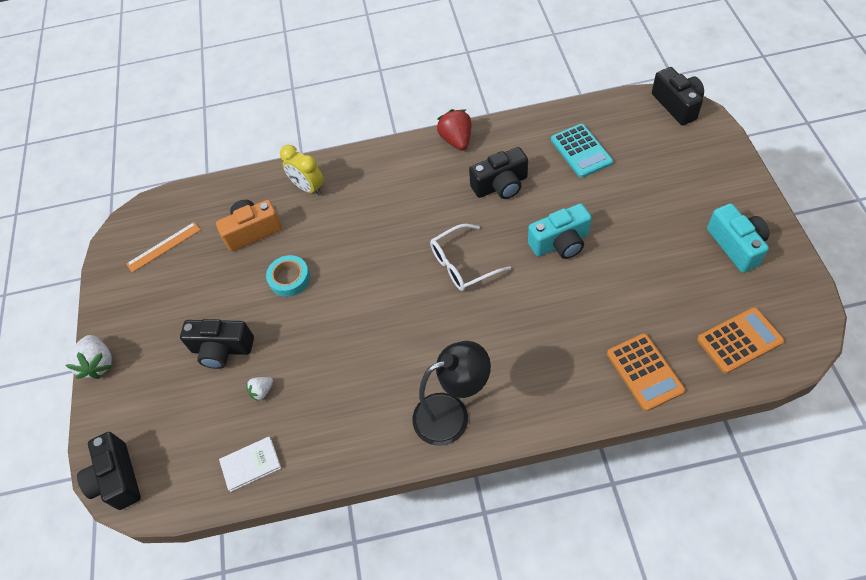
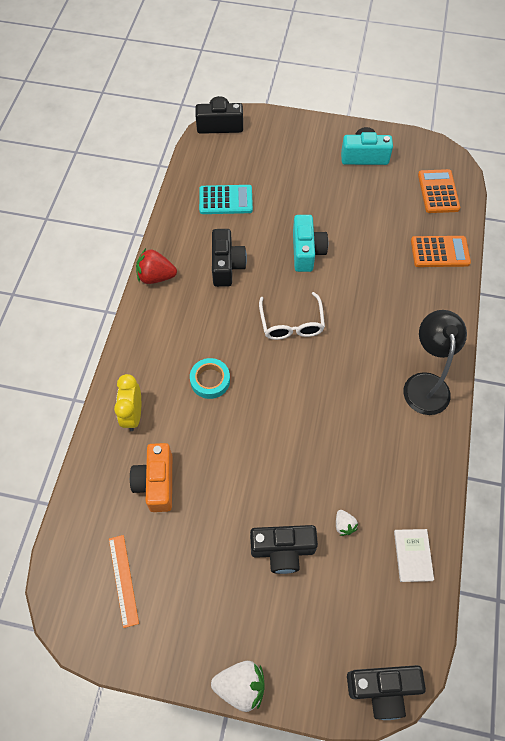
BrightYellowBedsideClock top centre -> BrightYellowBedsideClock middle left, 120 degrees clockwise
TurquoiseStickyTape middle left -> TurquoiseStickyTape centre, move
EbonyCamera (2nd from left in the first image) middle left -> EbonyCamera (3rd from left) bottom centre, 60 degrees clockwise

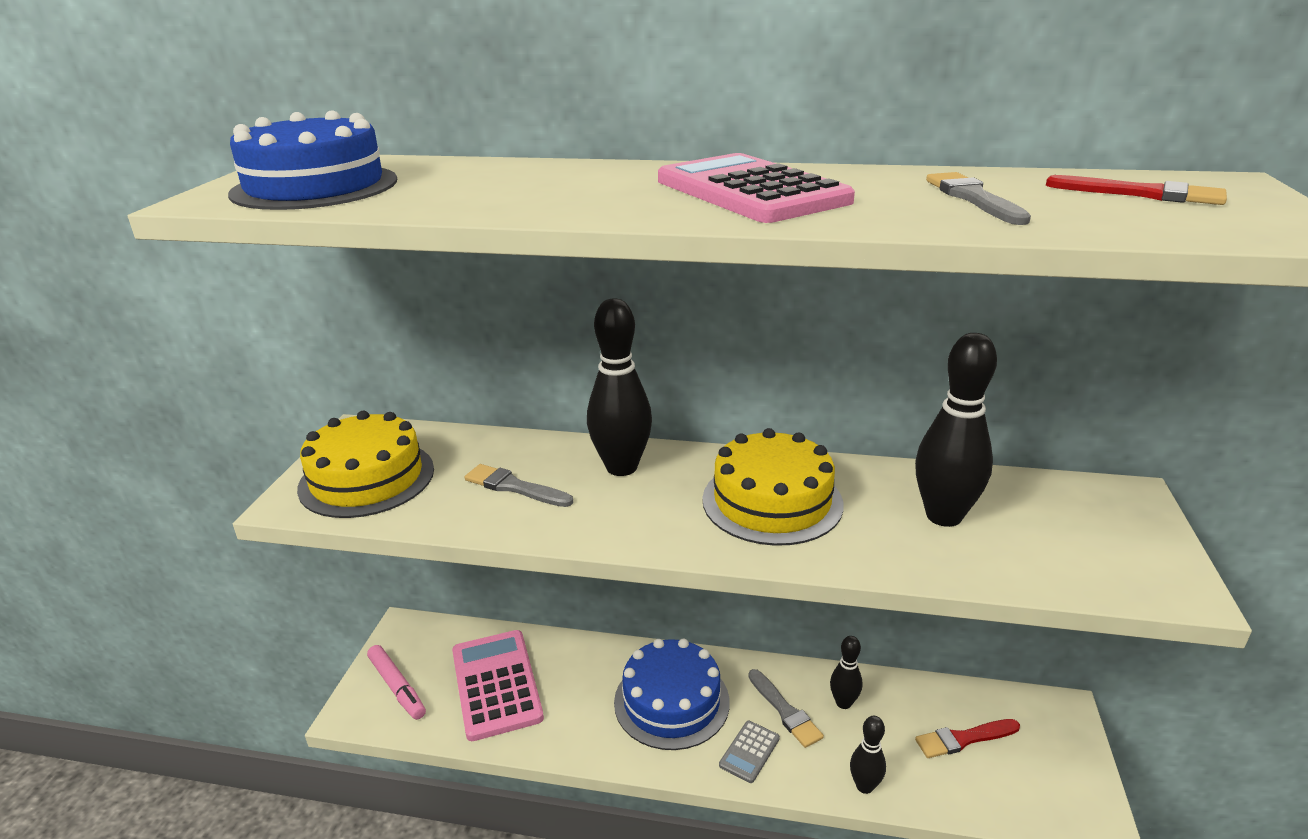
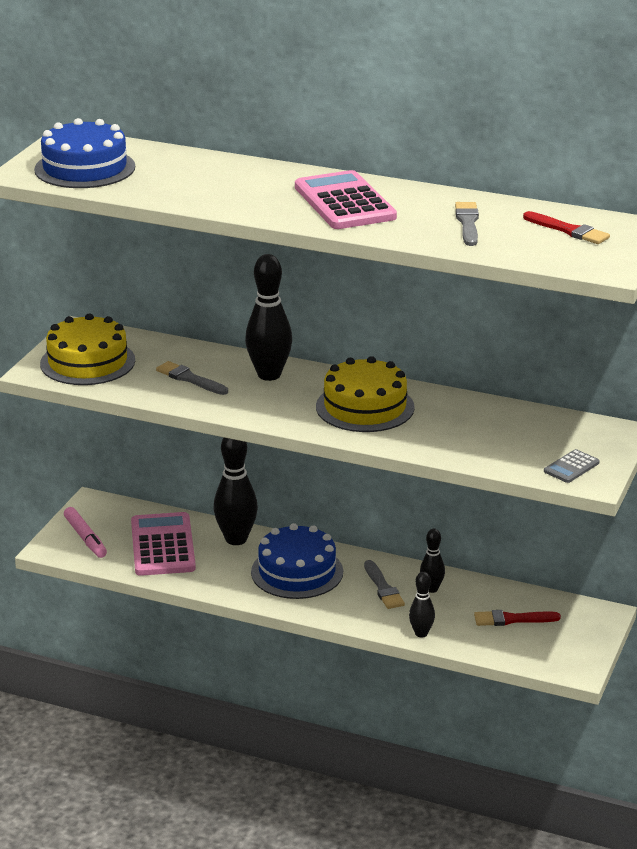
EbonyBowlingPin (4th from left in the first image) middle right -> EbonyBowlingPin (1st from left) centre, move
GrayAddingMachine bottom centre -> GrayAddingMachine middle right, move

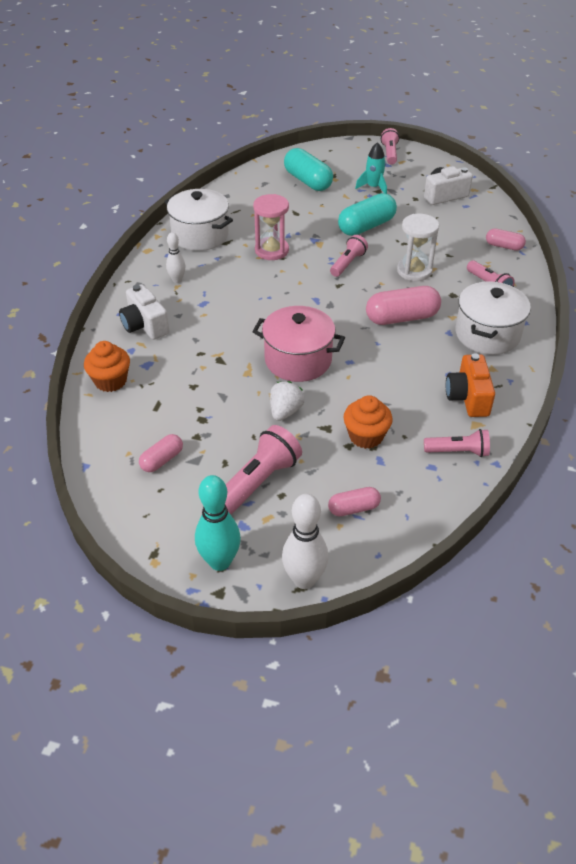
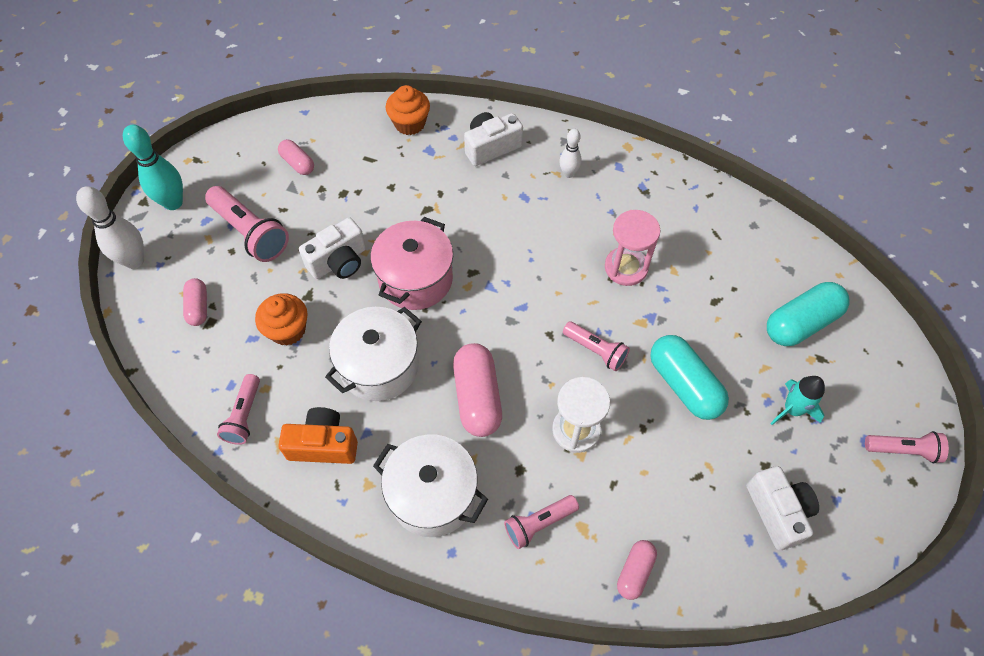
WhiteStockpot (1st from left) top centre -> WhiteStockpot (1st from left) centre, move
WhiteToyStrawberry centre -> WhiteCamera (1st from left) centre

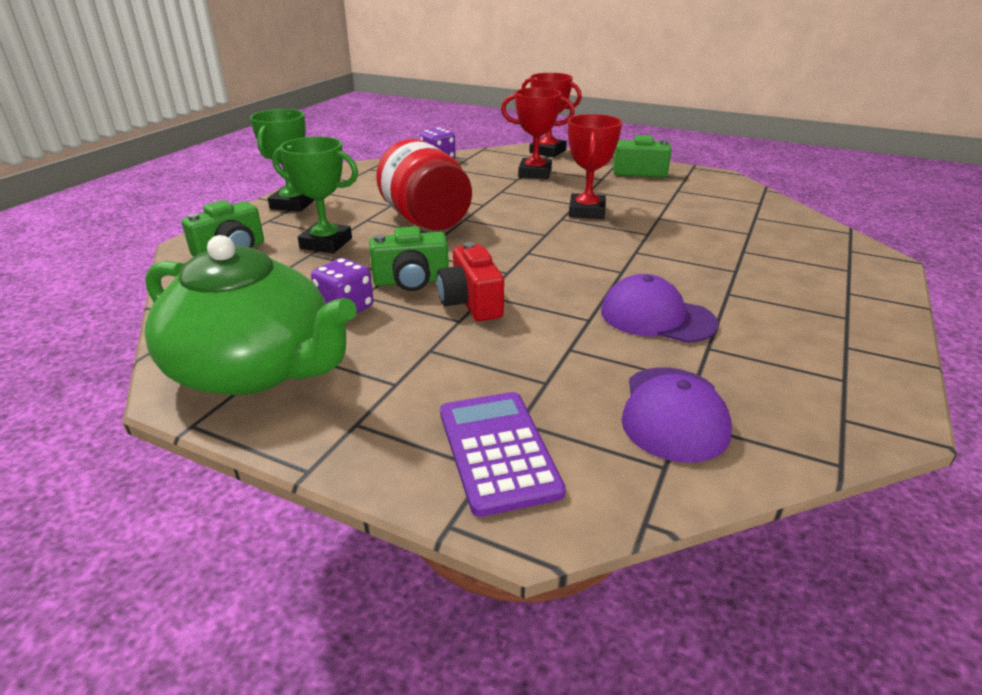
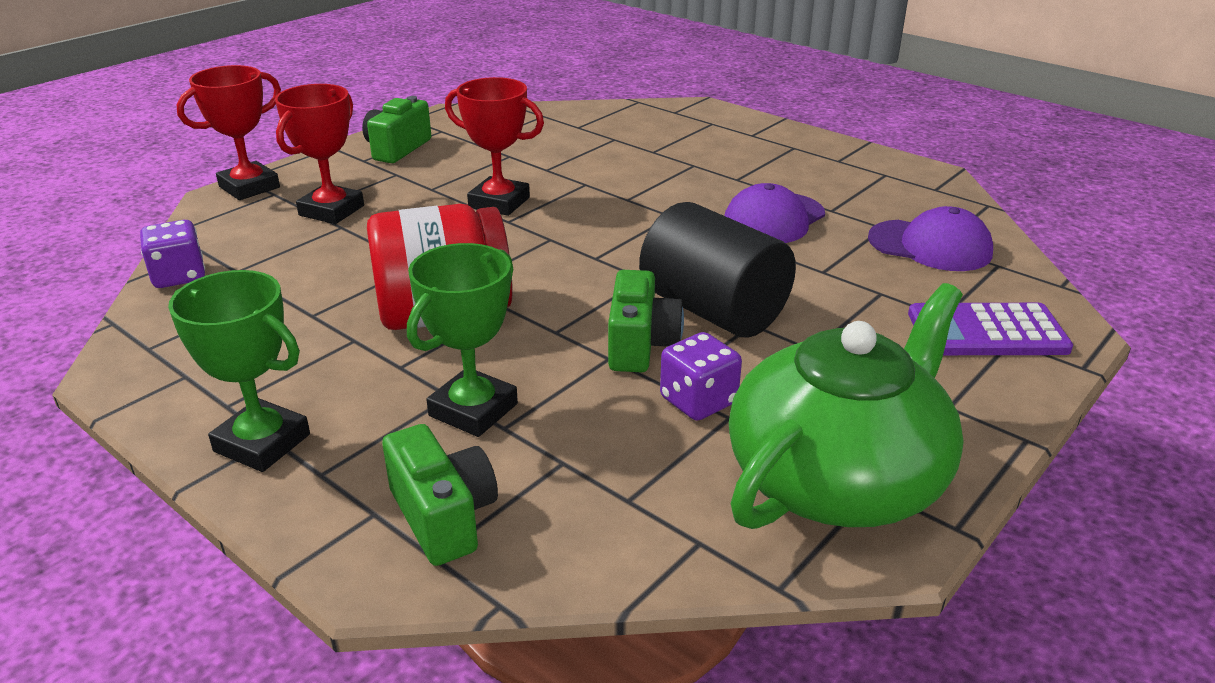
RedCamera centre -> EbonySolidCylinder centre

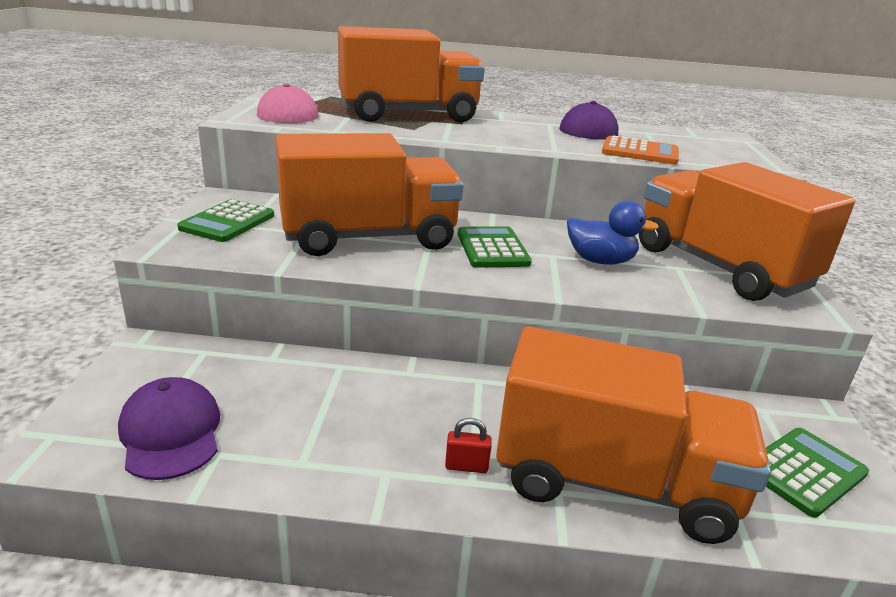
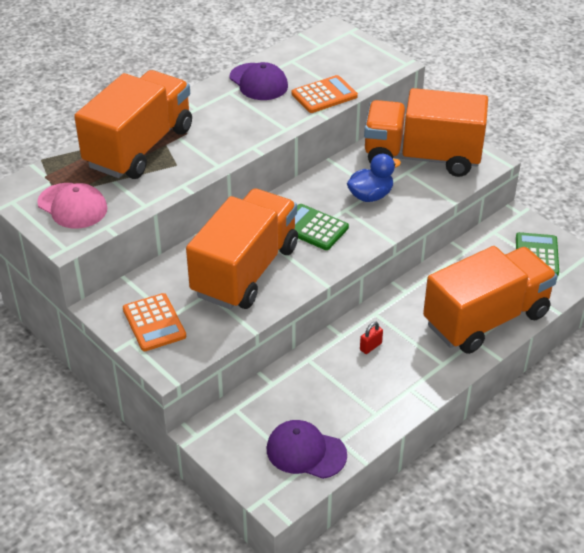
LeafGreenAddingMachine (1st from left) middle left -> BrightOrangeAddingMachine (1st from left) middle left
RedSmallLock bottom centre -> RedSmallLock centre, move

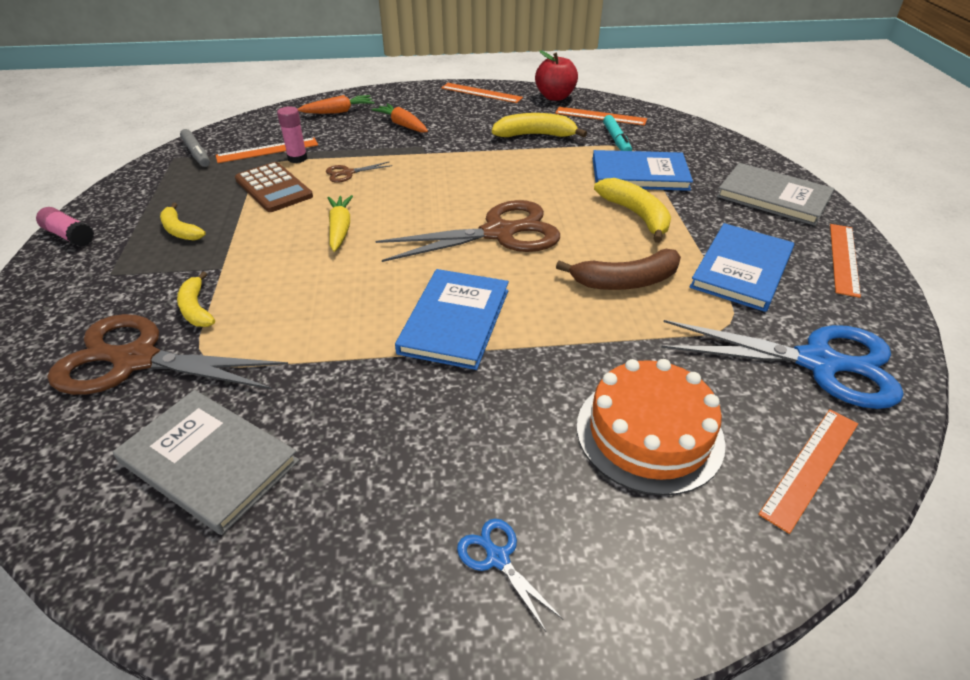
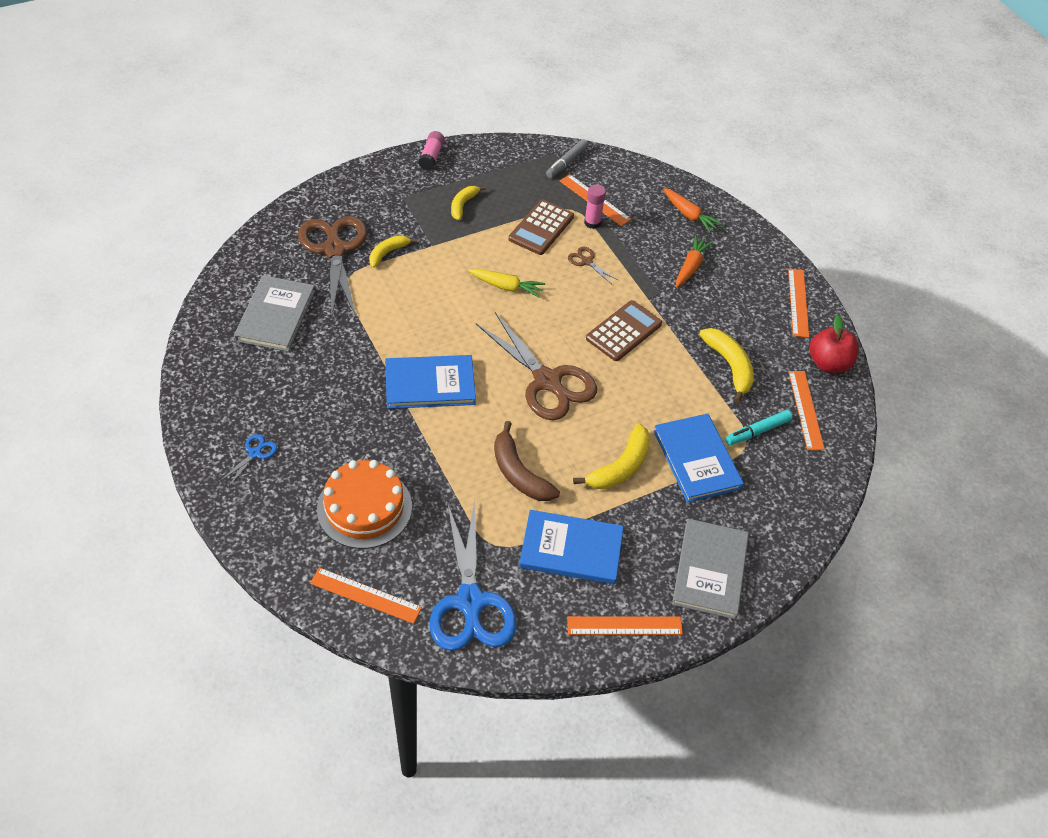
BrightYellowRootVegetable top centre -> BrightYellowRootVegetable centre, 45 degrees clockwise
none -> DarkBrownAddingMachine (2nd from left) centre

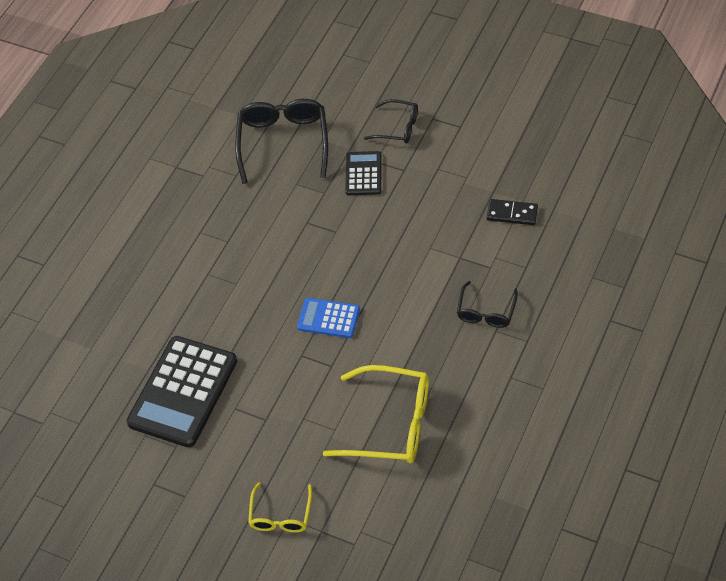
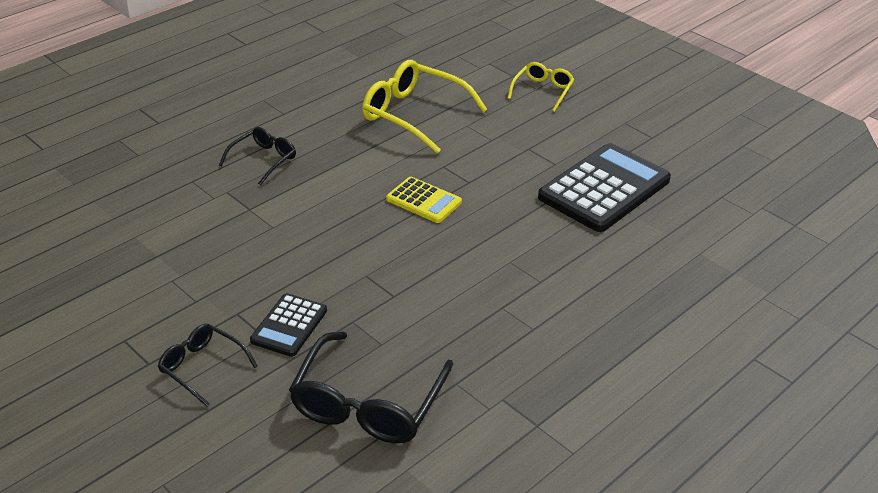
EbonyDominoTile middle right -> none
RoyalBlueAddingMachine centre -> BrightYellowAddingMachine centre

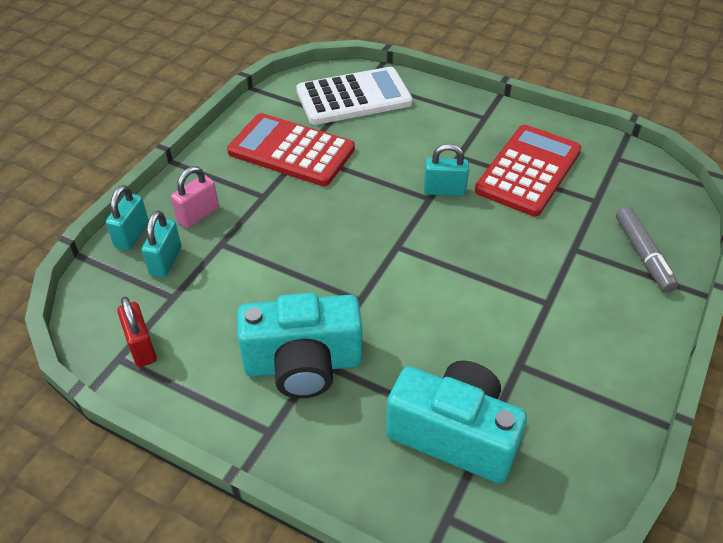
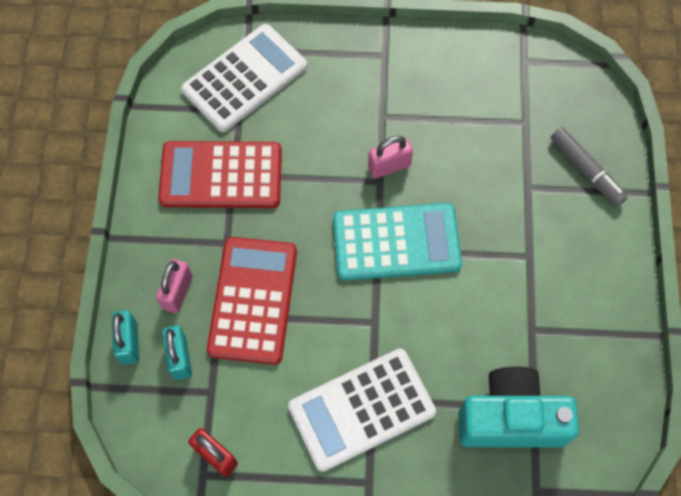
RedAddingMachine (2nd from left) top right -> RedAddingMachine (2nd from left) centre, move
TurquoiseSmallLock (3rd from left) top centre -> RosySmallLock (2nd from left) top centre
TurquoiseCamera (1st from left) centre -> WhiteAddingMachine (2nd from left) bottom centre
none -> TurquoiseAddingMachine centre

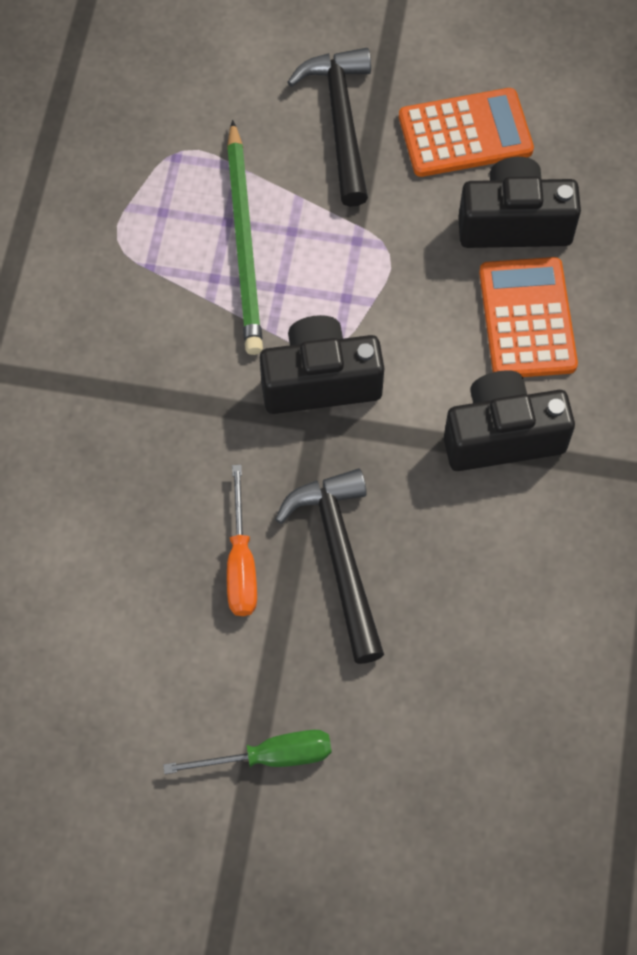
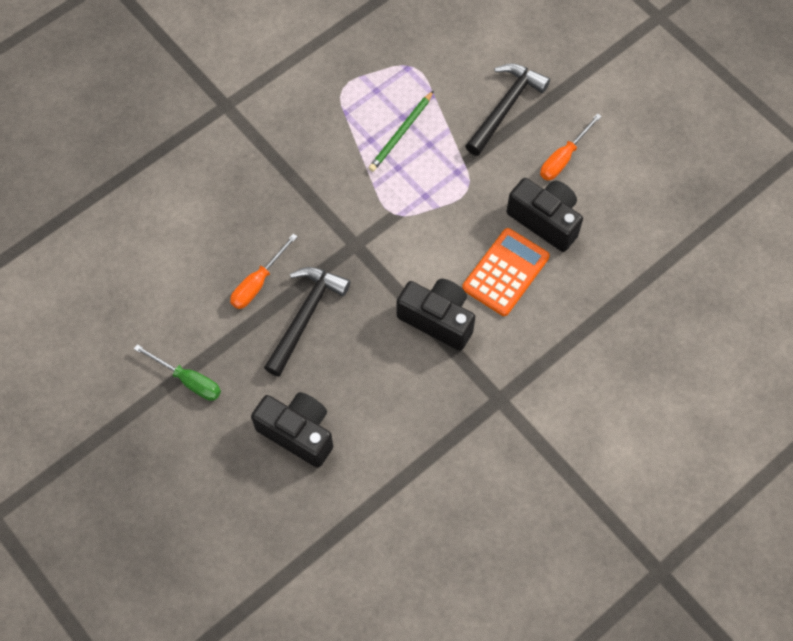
BrightOrangeAddingMachine (1st from left) top right -> BrightOrangeFlatScrewdriver (2nd from left) top right
LeafGreenPencil top centre, x0.66
EbonyCamera (1st from left) centre -> EbonyCamera (1st from left) bottom centre, move

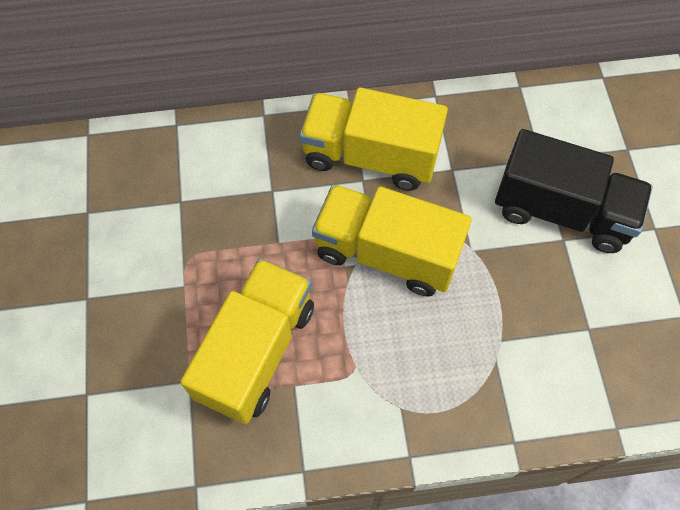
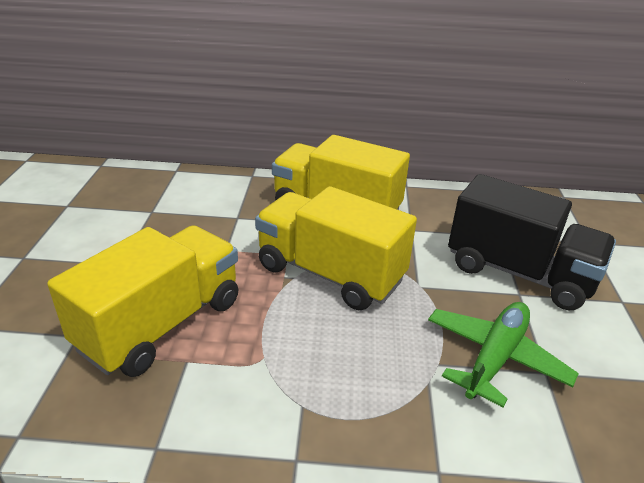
none -> LeafGreenToyPlane bottom right

